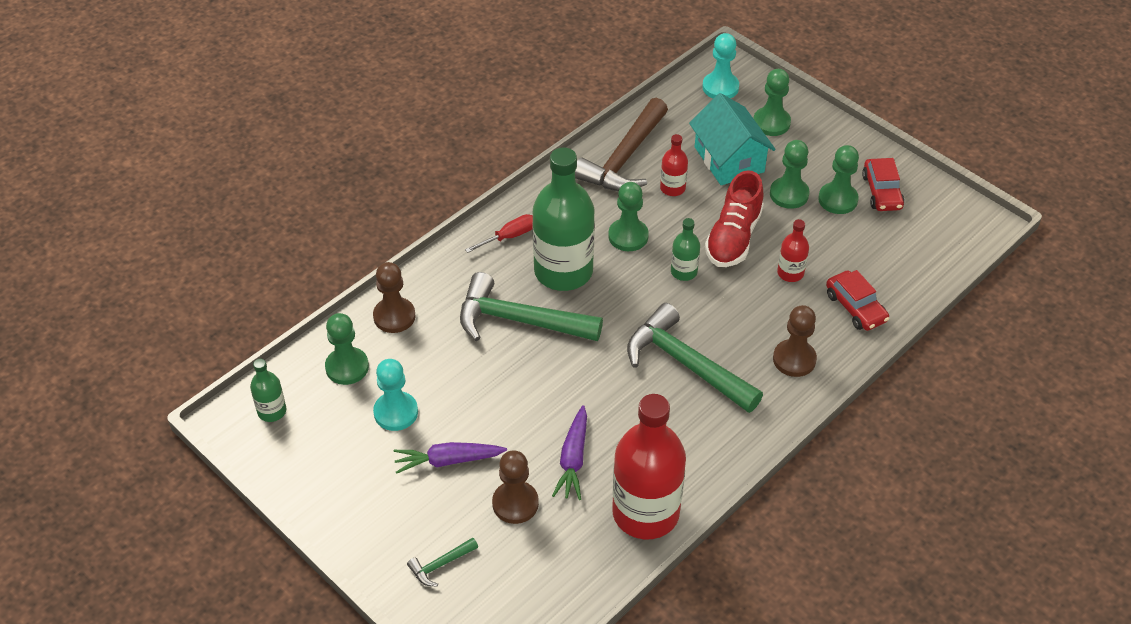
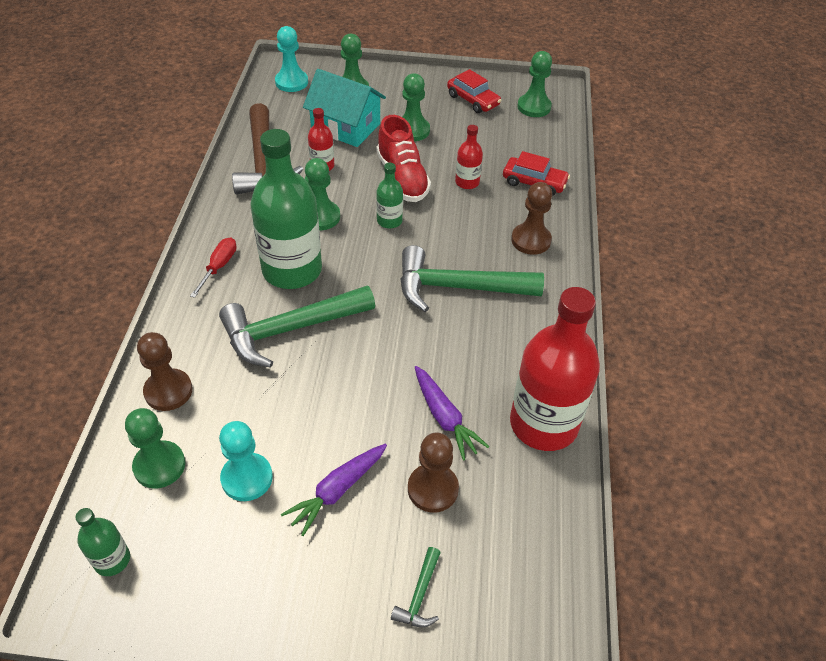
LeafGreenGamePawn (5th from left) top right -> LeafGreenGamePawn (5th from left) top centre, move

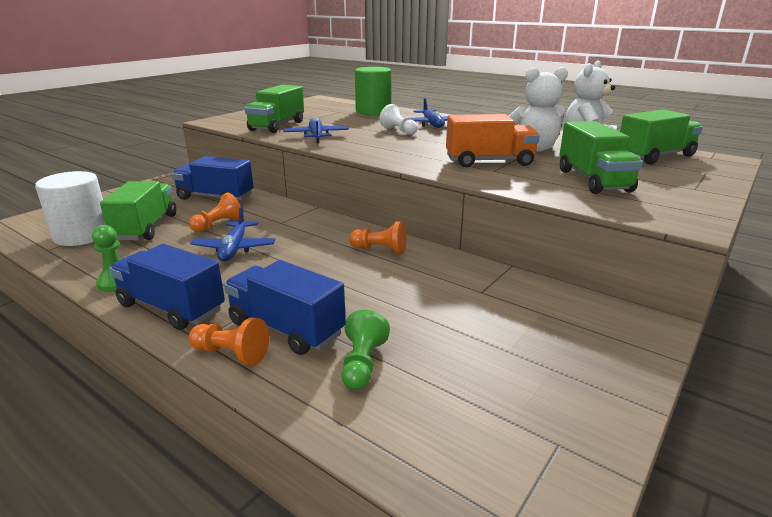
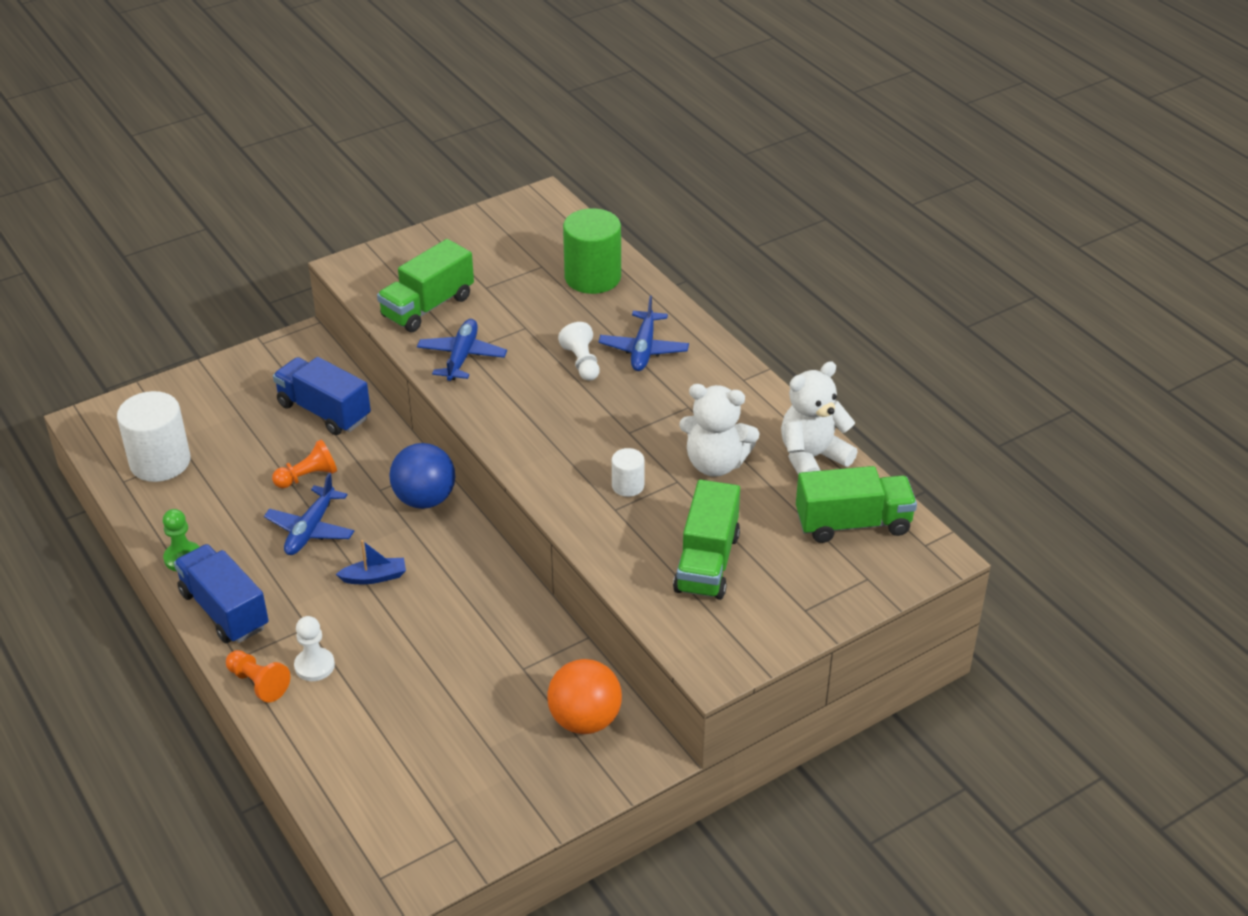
BrightOrangeToyTruck top centre -> WhiteSolidCylinder (2nd from left) centre
LeafGreenToyTruck (1st from left) middle left -> none
BrightOrangeGamePawn (3rd from left) centre -> none
RoyalBlueToyTruck (3rd from left) centre -> WhiteGamePawn (1st from left) bottom left
LeafGreenGamePawn (2nd from left) bottom centre -> none
none -> RoyalBlueBall centre
none -> RoyalBlueToyBoat middle left
none -> BrightOrangeBall bottom centre

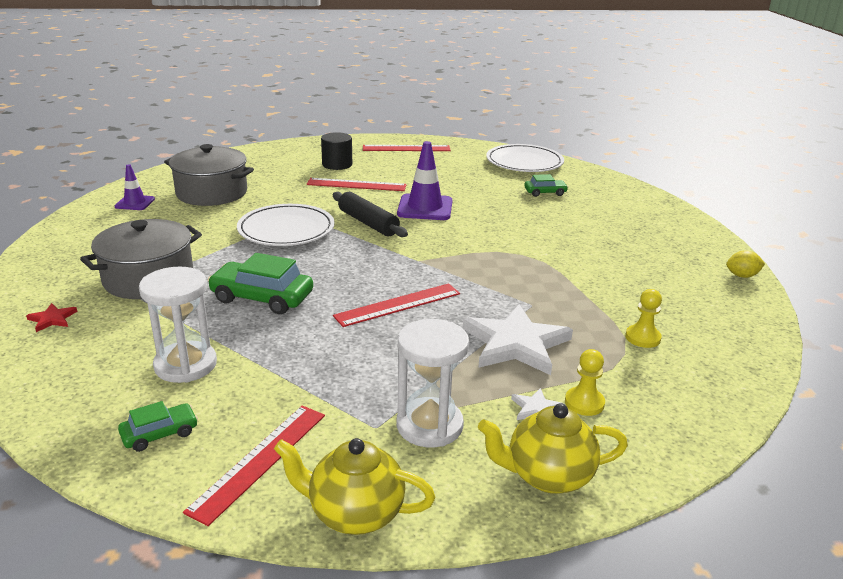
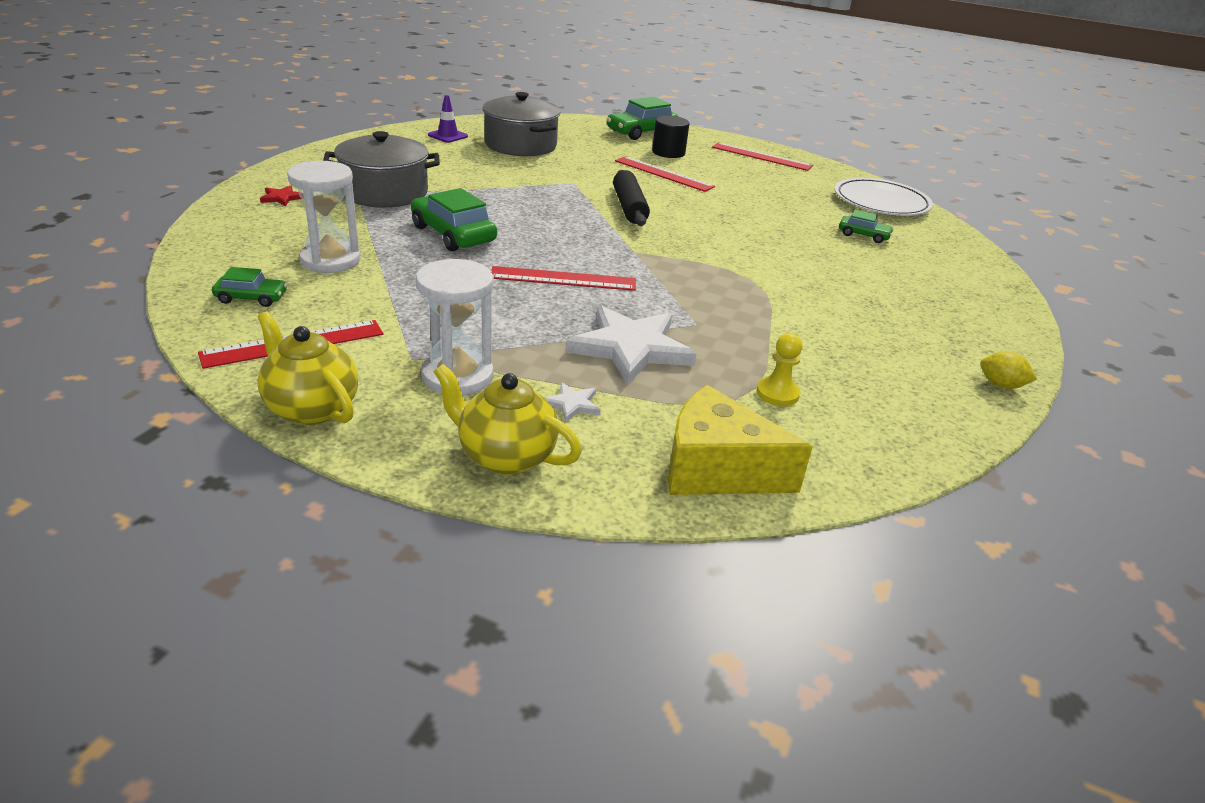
RoyalPurpleRoadCone (2nd from left) top centre -> none
WhiteDinnerPlate (1st from left) centre -> none
BrightYellowGamePawn (1st from left) middle right -> none
none -> LeafGreenToyCar (3rd from left) top centre
none -> BrightYellowCheeseWedge centre

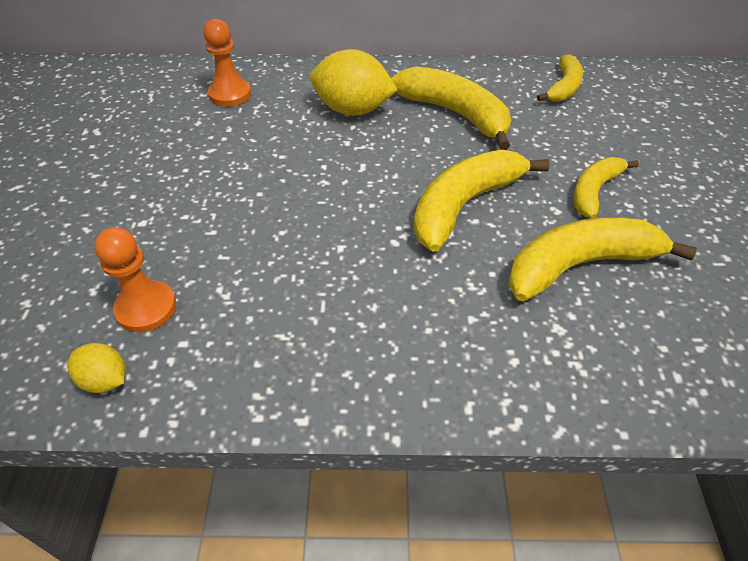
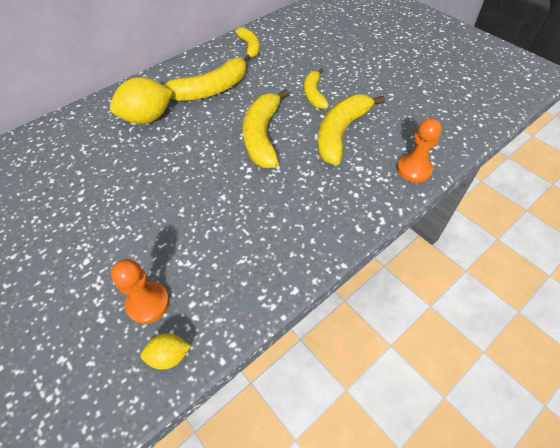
BrightOrangeGamePawn (2nd from left) top left -> BrightOrangeGamePawn (2nd from left) middle right, move
BrightYellowBananaFruit (1st from left) top centre, 150 degrees clockwise

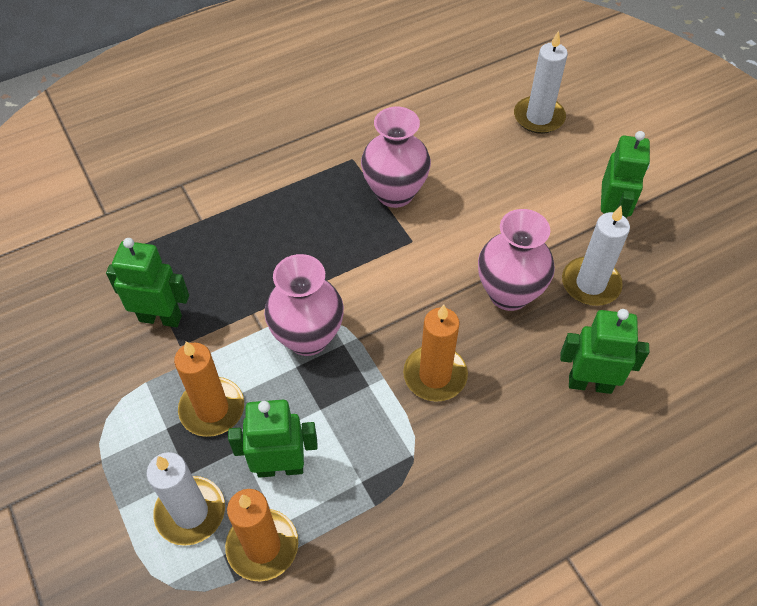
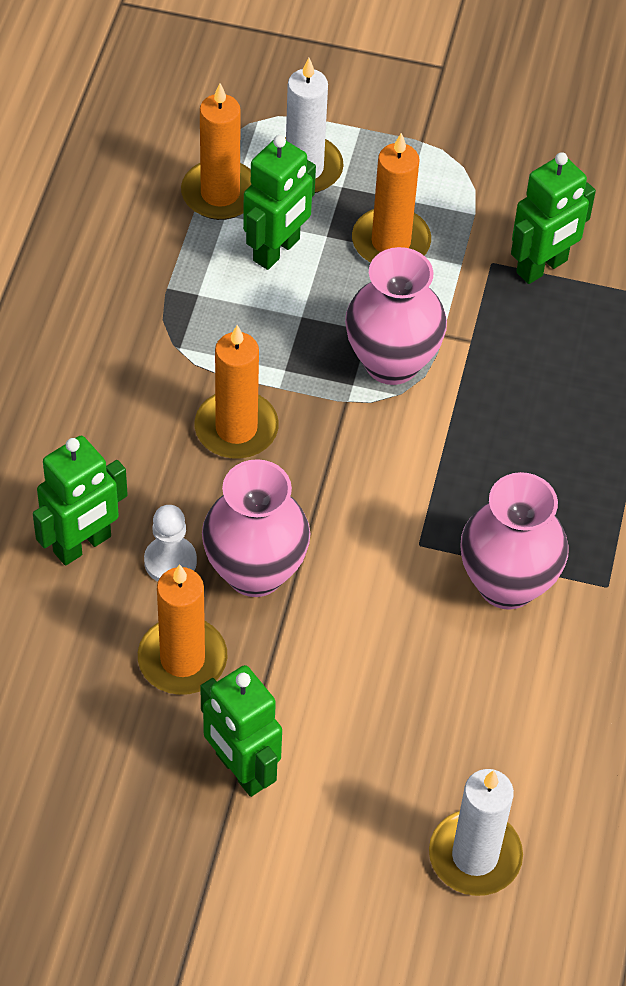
WhiteCandle (3rd from left) middle right -> BrightOrangeCandle (1st from left) middle left
none -> WhiteGamePawn middle left

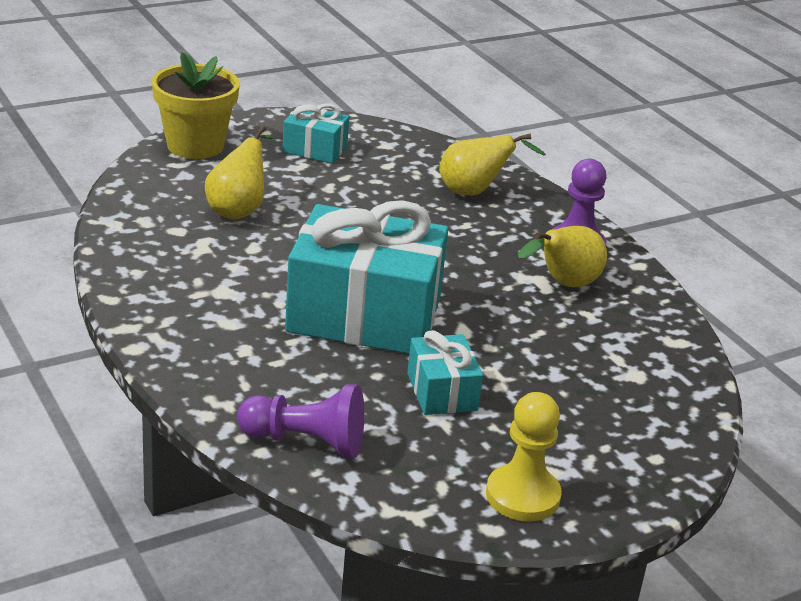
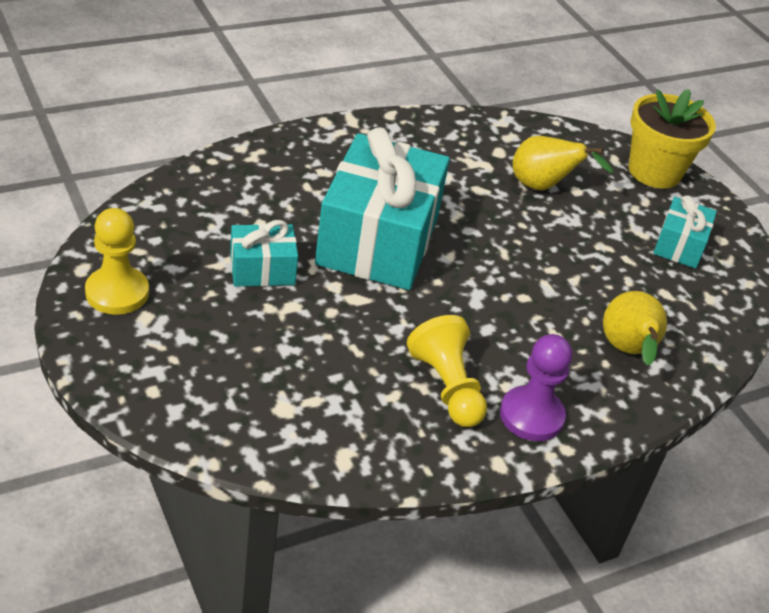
BrightYellowToyPear (3rd from left) middle right -> BrightYellowGamePawn (2nd from left) centre
RoyalPurpleGamePawn (1st from left) bottom centre -> none

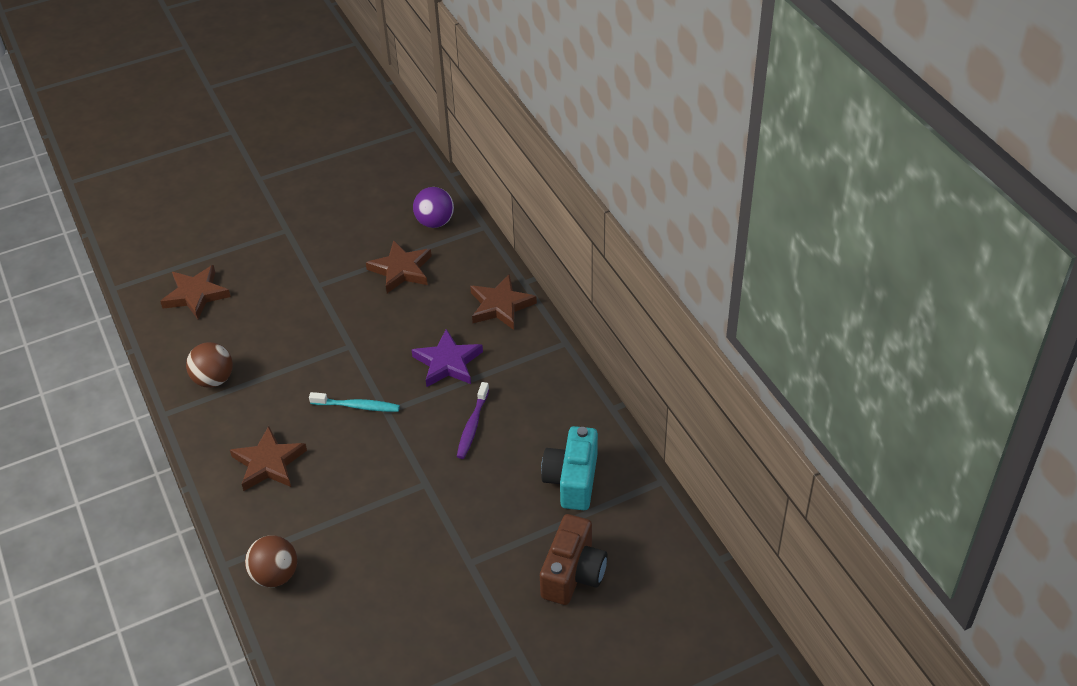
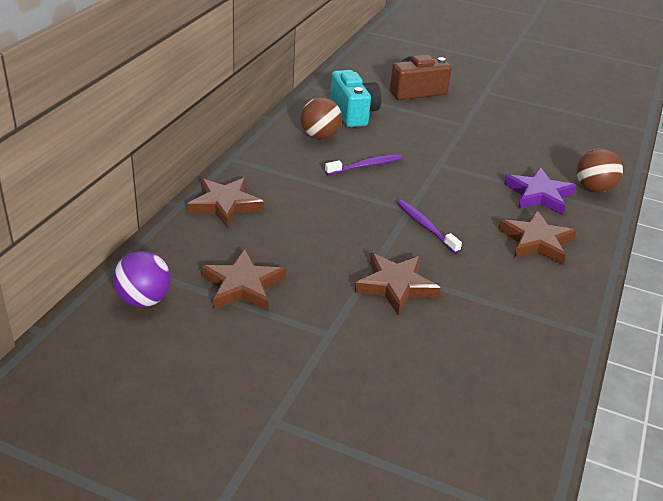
DarkBrownFivePointedStar (1st from left in the first image) middle left -> DarkBrownFivePointedStar (3rd from left) centre, move
RoyalPurpleFivePointedStar centre -> RoyalPurpleFivePointedStar middle right, move
DarkBrownBall (1st from left) middle left -> DarkBrownBall (1st from left) top centre, move
TurquoiseDentalBrush middle left -> RoyalPurpleDentalBrush (2nd from left) centre
TurquoiseCamera bottom centre -> TurquoiseCamera top centre, 75 degrees counterclockwise

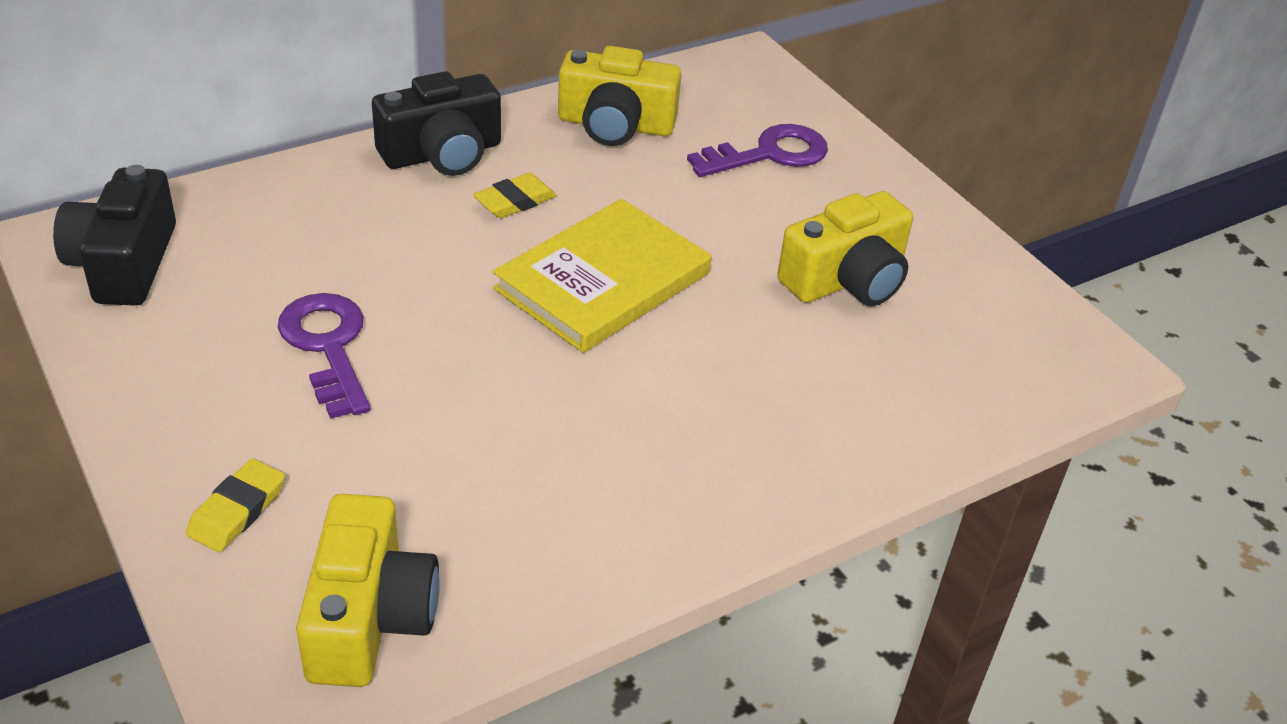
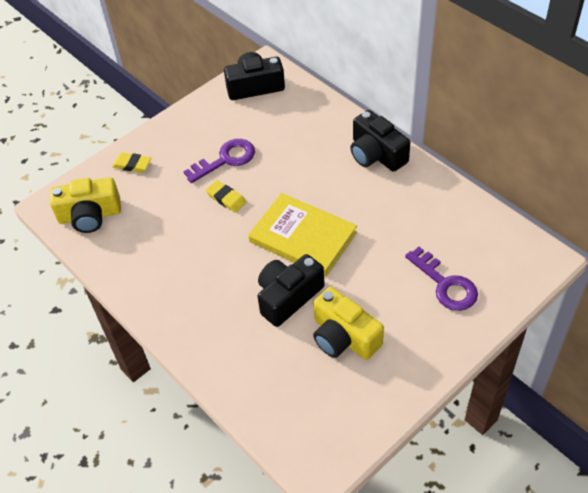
BrightYellowCamera (2nd from left) top centre -> none
BrightYellowGumEraser (2nd from left) top centre -> BrightYellowGumEraser (2nd from left) centre, move
none -> EbonyCamera (2nd from left) centre

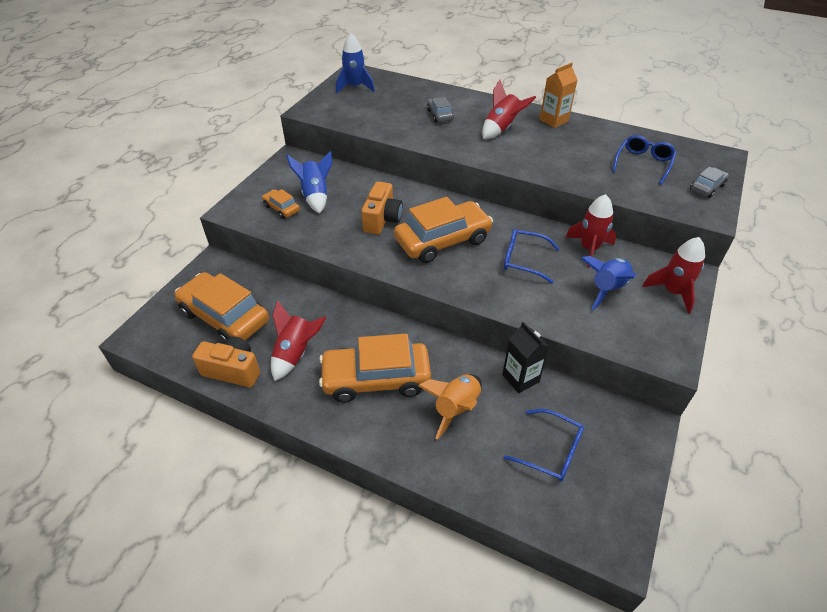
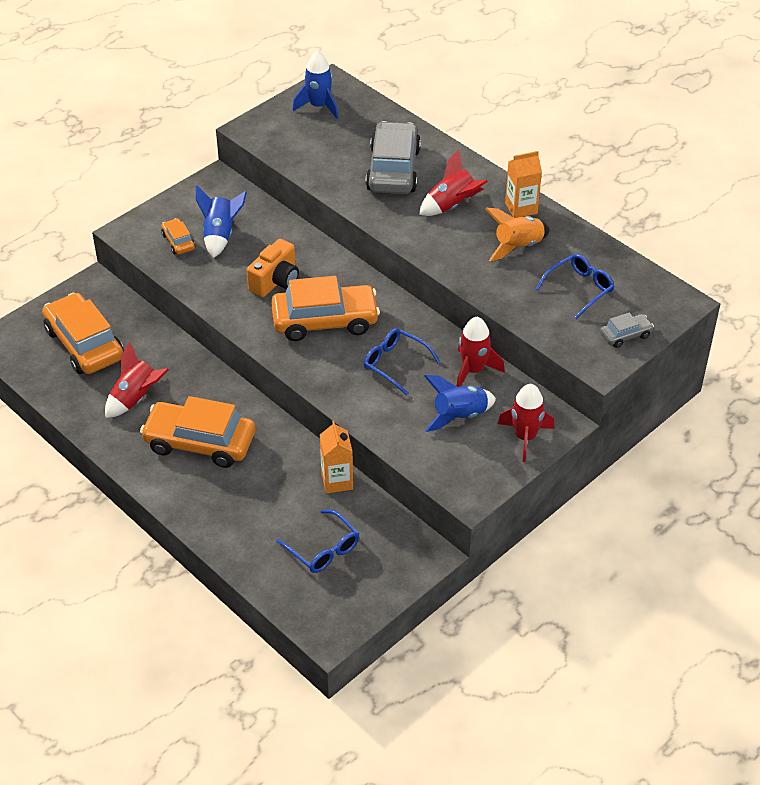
GrayToyCar (1st from left) top centre, x2.13
EbonyCarton centre -> BrightOrangeCarton (1st from left) centre
BrightOrangeCamera (1st from left) middle left -> none
BrightOrangeToyRocket centre -> BrightOrangeToyRocket top right, move

